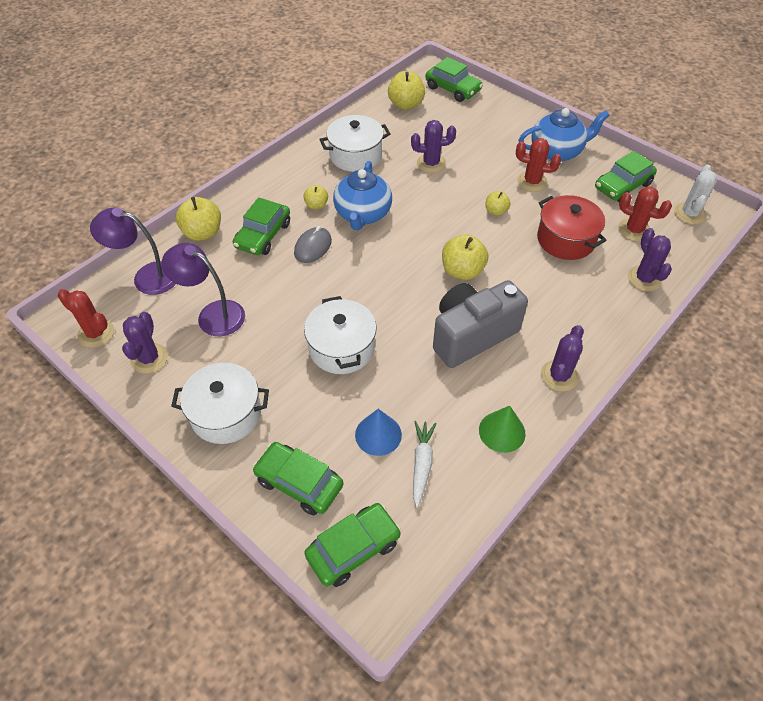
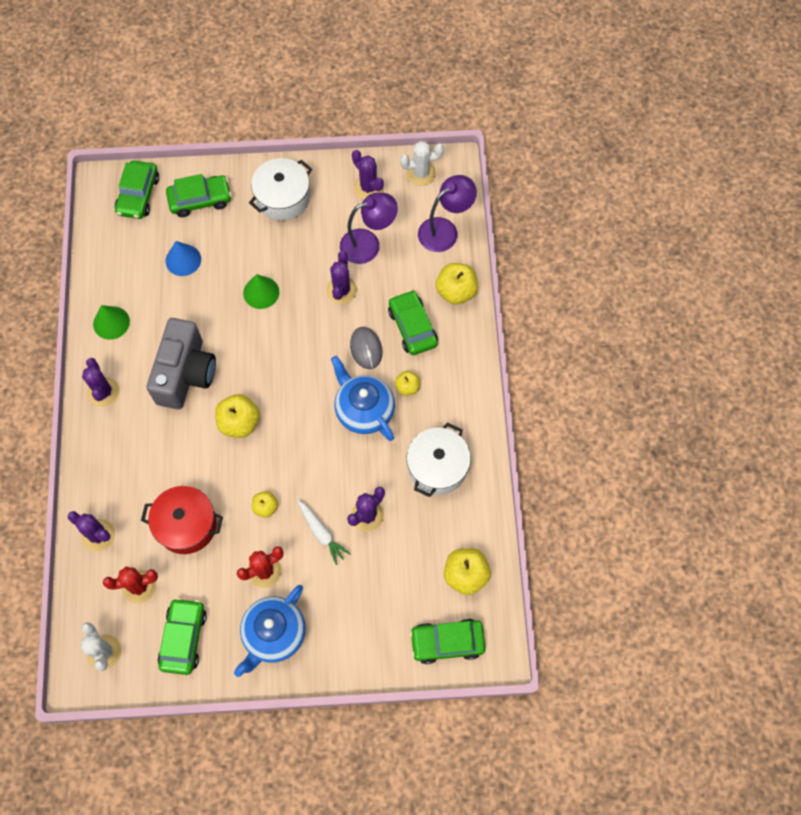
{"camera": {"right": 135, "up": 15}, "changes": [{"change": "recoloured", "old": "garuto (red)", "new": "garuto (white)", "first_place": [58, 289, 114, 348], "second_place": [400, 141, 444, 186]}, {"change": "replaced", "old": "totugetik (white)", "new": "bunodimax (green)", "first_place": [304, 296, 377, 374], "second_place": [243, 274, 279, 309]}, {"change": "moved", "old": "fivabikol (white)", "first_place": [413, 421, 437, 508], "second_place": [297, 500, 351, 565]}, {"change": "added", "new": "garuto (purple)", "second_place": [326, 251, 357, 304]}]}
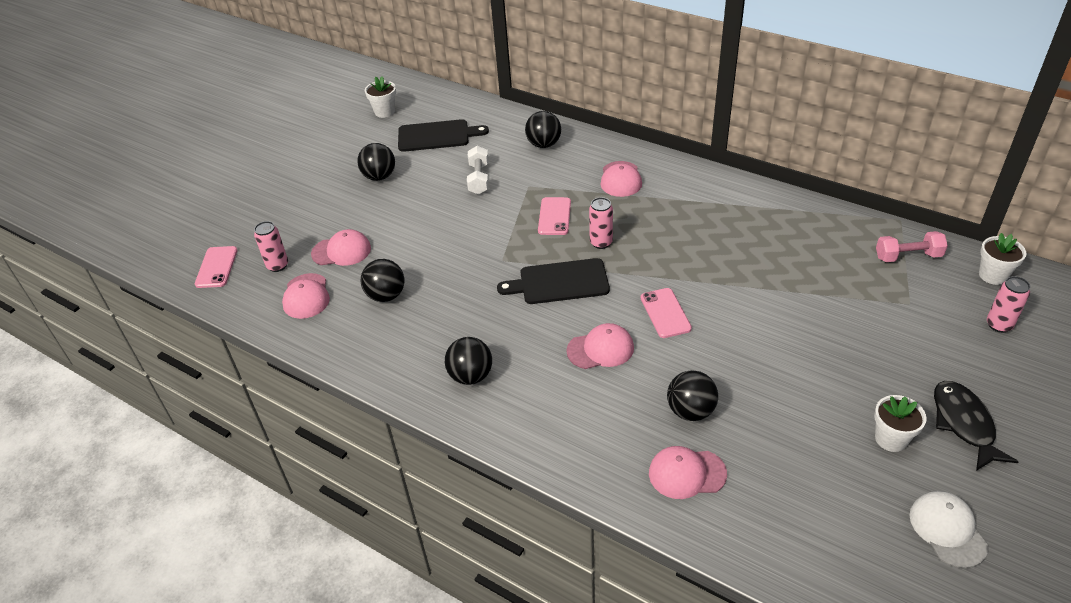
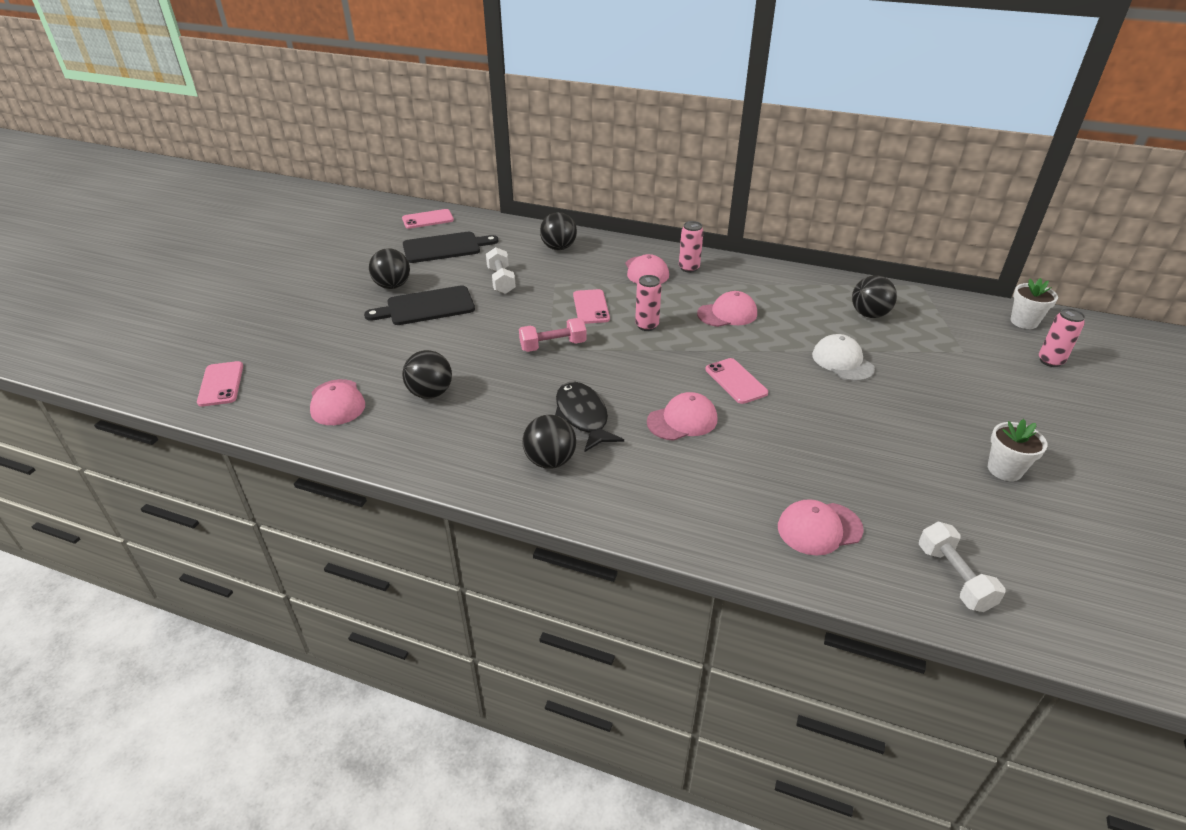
{"camera": {"right": -15, "up": -5}, "changes": [{"change": "moved", "old": "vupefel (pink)", "first_place": [254, 221, 288, 272], "second_place": [679, 221, 704, 273]}, {"change": "moved", "old": "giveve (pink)", "first_place": [311, 229, 371, 266], "second_place": [697, 291, 757, 327]}, {"change": "removed", "old": "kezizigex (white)", "first_place": [365, 76, 396, 118]}, {"change": "moved", "old": "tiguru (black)", "first_place": [497, 258, 610, 304], "second_place": [364, 285, 475, 325]}, {"change": "moved", "old": "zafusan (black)", "first_place": [667, 370, 718, 421], "second_place": [852, 275, 897, 318]}, {"change": "moved", "old": "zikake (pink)", "first_place": [876, 231, 948, 262], "second_place": [519, 318, 586, 352]}, {"change": "moved", "old": "giveve (white)", "first_place": [909, 491, 988, 568], "second_place": [812, 334, 875, 381]}, {"change": "moved", "old": "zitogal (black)", "first_place": [934, 381, 1019, 471], "second_place": [555, 382, 624, 452]}, {"change": "added", "new": "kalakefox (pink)", "second_place": [402, 209, 454, 229]}, {"change": "added", "new": "zikake (white)", "second_place": [919, 522, 1005, 612]}]}
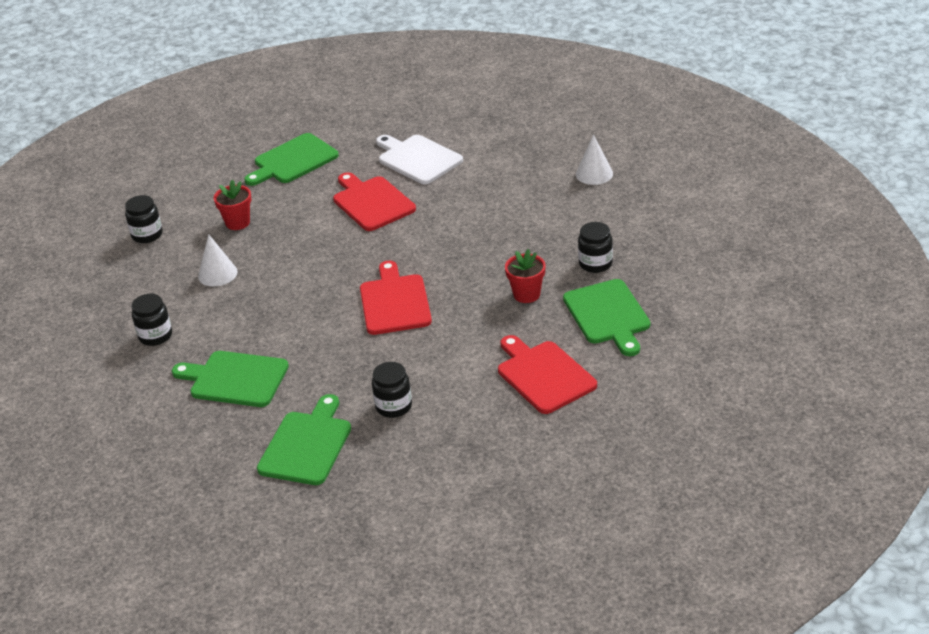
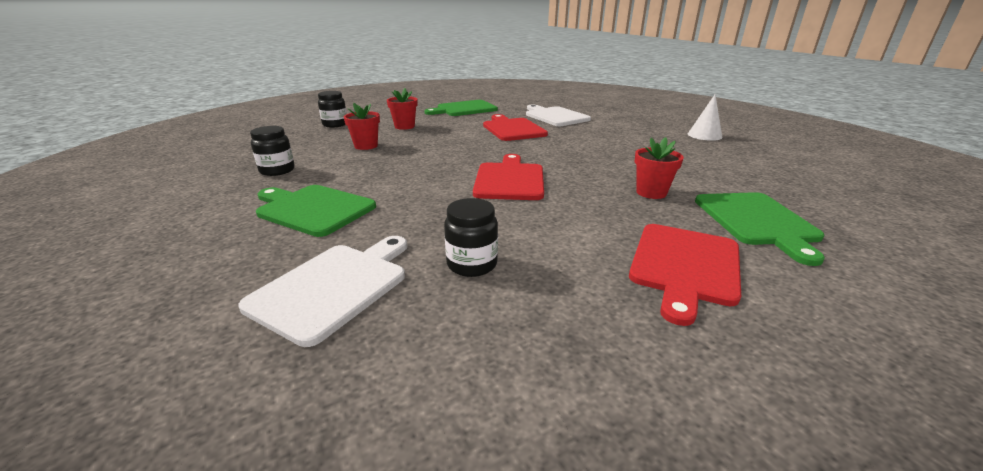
{"camera": {"right": 10, "up": -10}, "changes": [{"change": "replaced", "old": "bunodimax (white)", "new": "kezizigex (red)", "first_place": [198, 234, 237, 287], "second_place": [344, 103, 380, 150]}, {"change": "recoloured", "old": "tiguru (green)", "new": "tiguru (white)", "first_place": [257, 394, 351, 485], "second_place": [238, 236, 407, 347]}, {"change": "turned", "old": "tiguru (red)", "first_place": [498, 335, 597, 414], "second_place": [629, 224, 741, 326], "degrees": -135}, {"change": "removed", "old": "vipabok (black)", "first_place": [578, 222, 613, 273]}]}
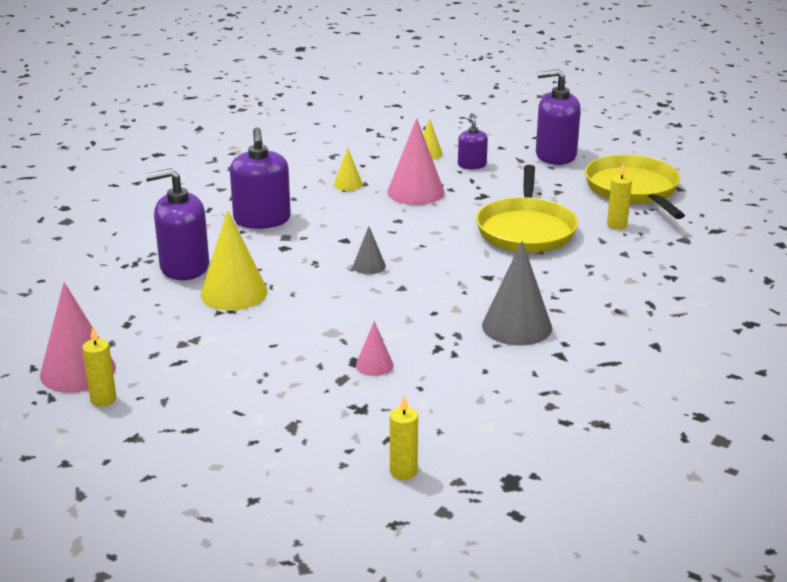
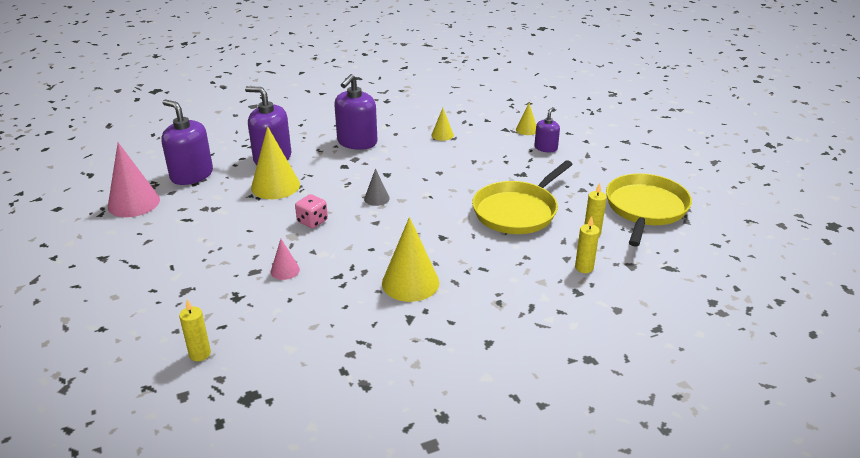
{"camera": {"right": 35, "up": 5}, "changes": [{"change": "moved", "old": "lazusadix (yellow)", "first_place": [82, 327, 116, 407], "second_place": [575, 216, 600, 273]}, {"change": "removed", "old": "bunodimax (pink)", "first_place": [387, 118, 444, 205]}, {"change": "recoloured", "old": "bunodimax (grey)", "new": "bunodimax (yellow)", "first_place": [482, 241, 552, 346], "second_place": [382, 217, 439, 302]}, {"change": "moved", "old": "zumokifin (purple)", "first_place": [536, 69, 581, 165], "second_place": [161, 100, 213, 185]}, {"change": "added", "new": "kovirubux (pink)", "second_place": [295, 194, 328, 228]}]}
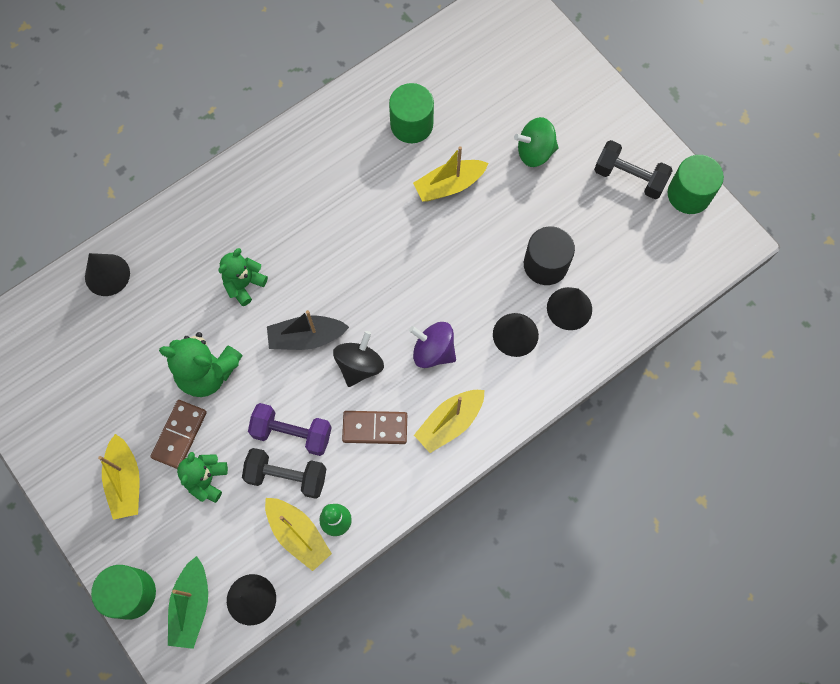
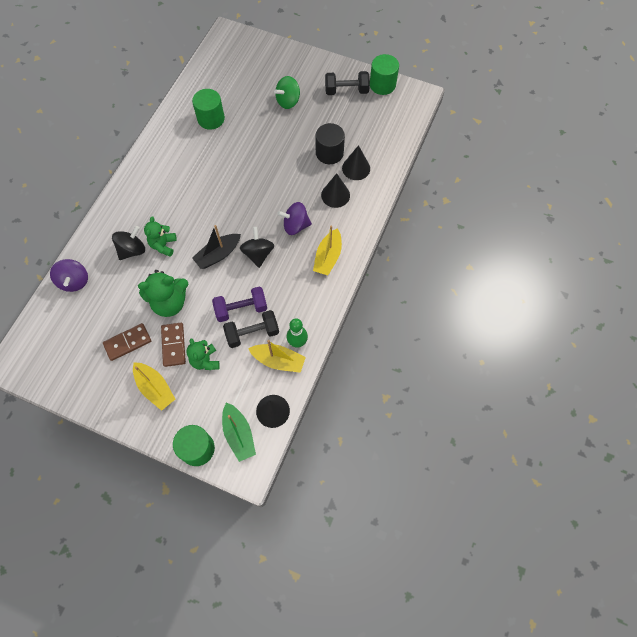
{"camera": {"right": -30, "up": -5}, "changes": [{"change": "replaced", "old": "bunodimax (black)", "new": "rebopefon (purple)", "first_place": [85, 253, 130, 296], "second_place": [50, 259, 88, 292]}, {"change": "moved", "old": "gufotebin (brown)", "first_place": [342, 411, 407, 444], "second_place": [103, 323, 151, 361]}, {"change": "removed", "old": "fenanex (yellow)", "first_place": [413, 146, 488, 202]}, {"change": "added", "new": "rebopefon (black)", "second_place": [112, 226, 145, 260]}]}
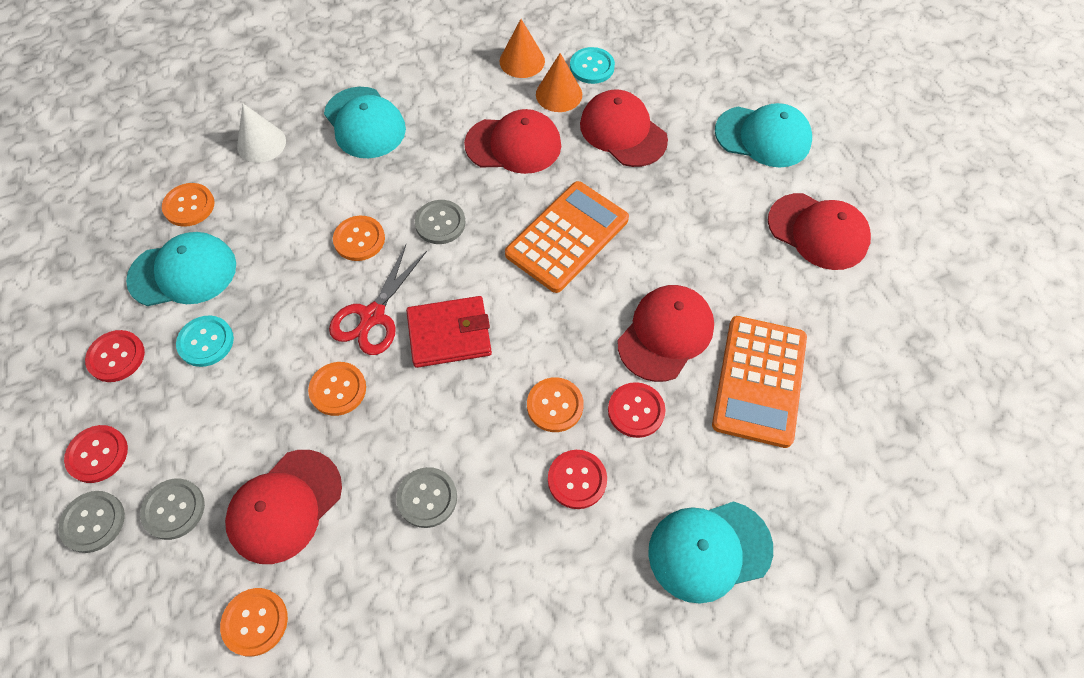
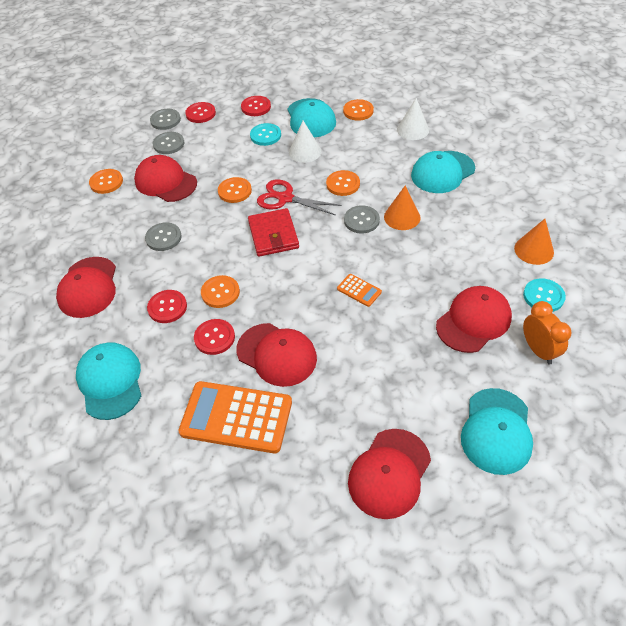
{"camera": {"right": 90, "up": -10}, "changes": [{"change": "moved", "old": "giveve (red)", "first_place": [464, 109, 561, 174], "second_place": [56, 257, 116, 318]}, {"change": "resized", "old": "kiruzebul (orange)", "first_place": [505, 181, 629, 293], "second_place": [337, 274, 382, 307], "factor": 0.44}, {"change": "moved", "old": "bunodimax (orange)", "first_place": [536, 53, 582, 112], "second_place": [384, 186, 421, 230]}, {"change": "added", "new": "bunodimax (white)", "second_place": [289, 121, 321, 163]}, {"change": "added", "new": "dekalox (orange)", "second_place": [523, 301, 572, 365]}]}
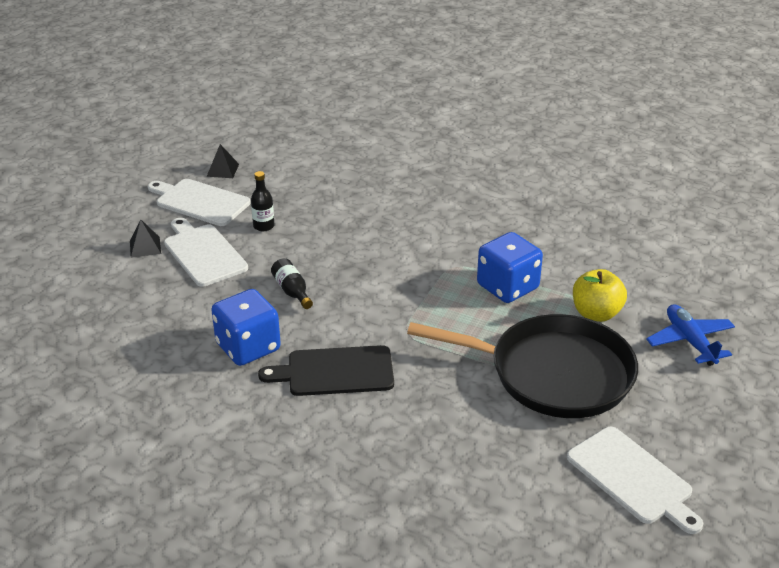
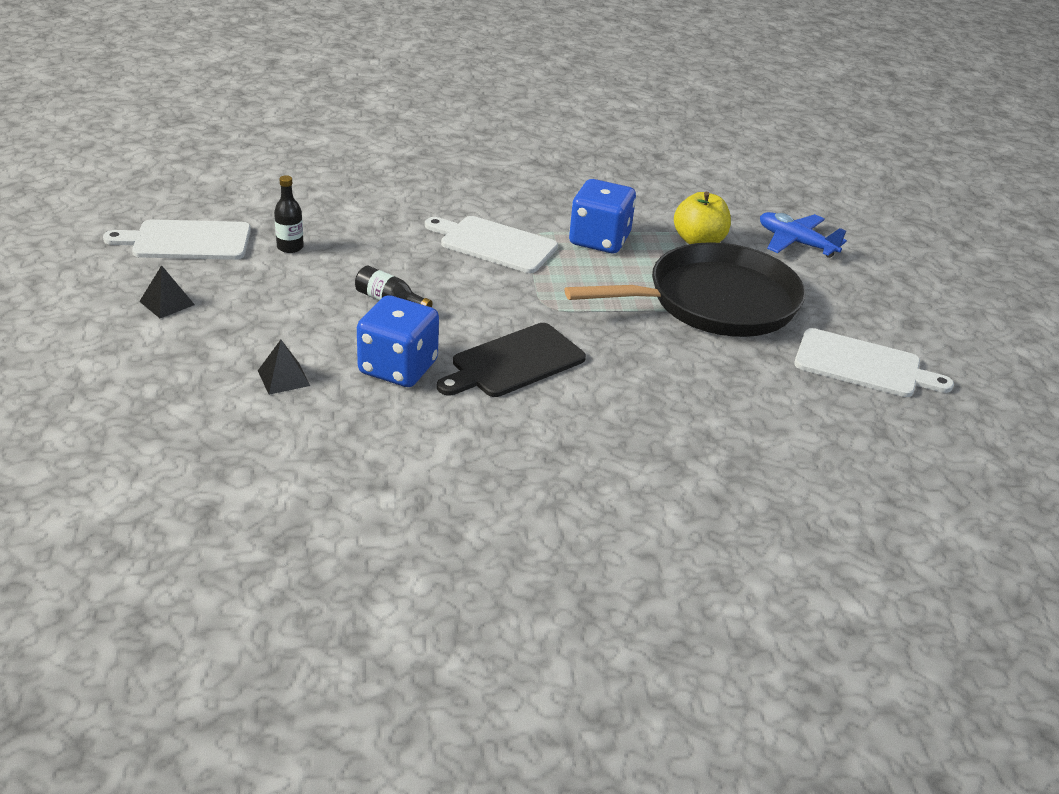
{"camera": {"right": -35, "up": 0}, "changes": [{"change": "moved", "old": "tiguru (white)", "first_place": [164, 218, 248, 287], "second_place": [425, 216, 558, 273]}, {"change": "moved", "old": "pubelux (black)", "first_place": [206, 144, 239, 178], "second_place": [258, 340, 310, 395]}]}
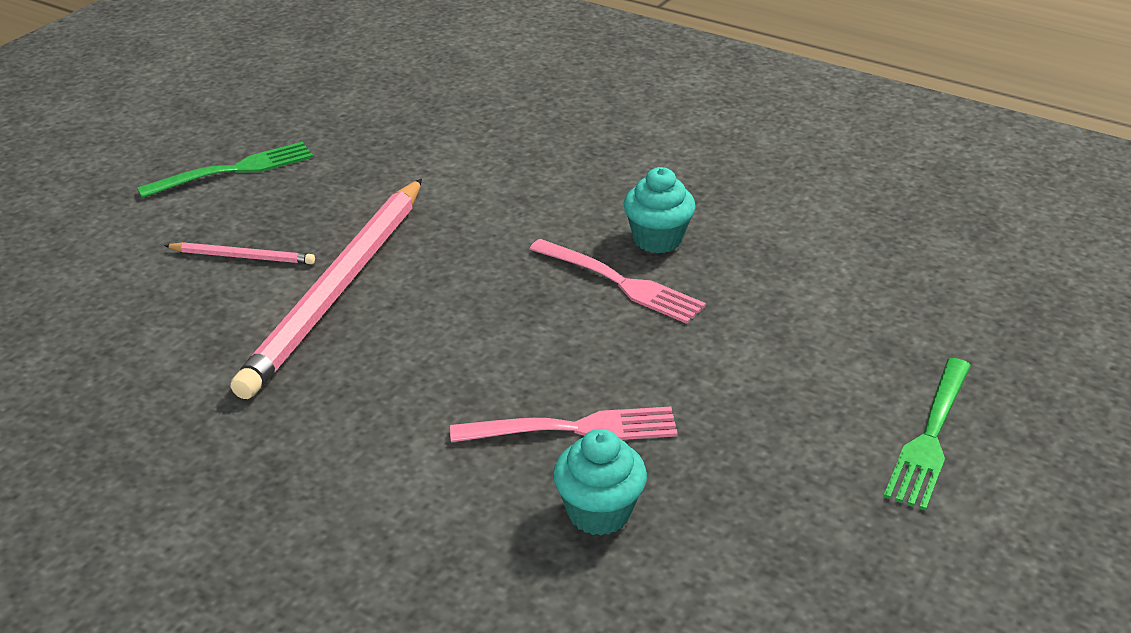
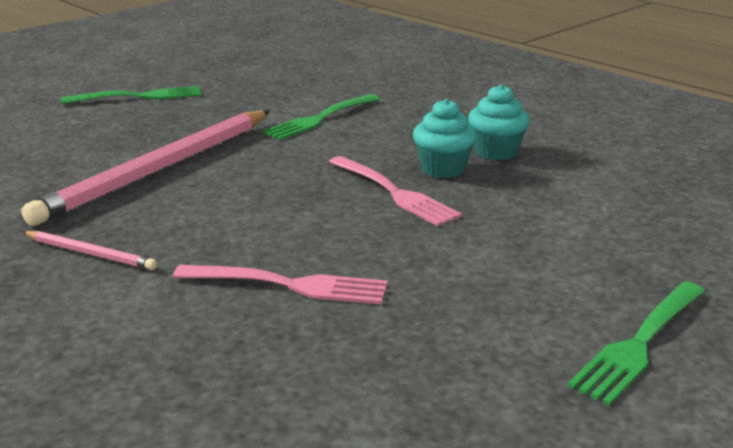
{"camera": {"right": 15, "up": -10}, "changes": [{"change": "moved", "old": "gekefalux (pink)", "first_place": [164, 242, 315, 264], "second_place": [23, 231, 157, 270]}, {"change": "moved", "old": "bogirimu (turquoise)", "first_place": [553, 429, 647, 536], "second_place": [468, 84, 530, 161]}, {"change": "added", "new": "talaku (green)", "second_place": [262, 94, 380, 140]}]}
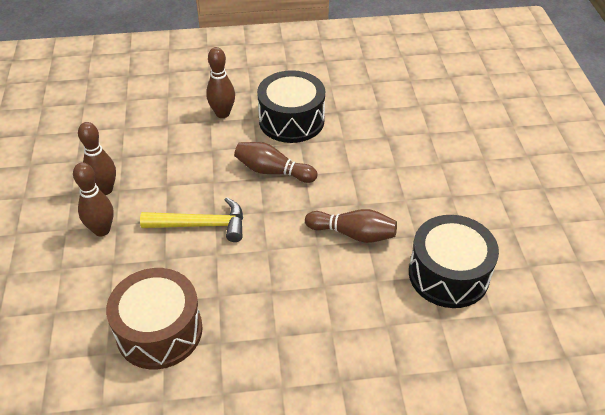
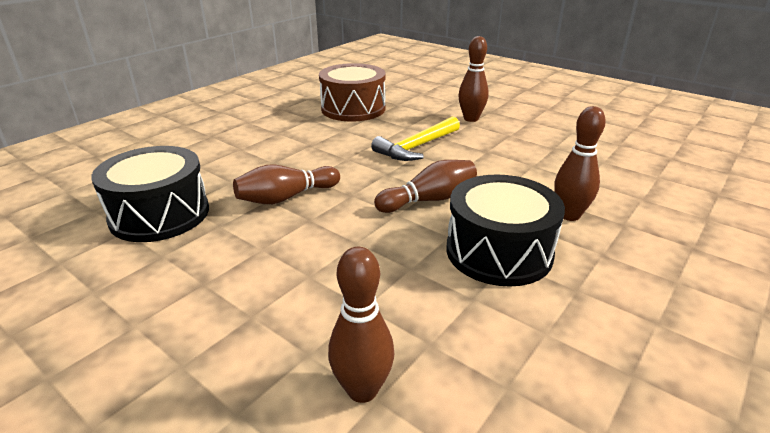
{"camera": {"right": 135, "up": -15}, "changes": [{"change": "moved", "old": "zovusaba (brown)", "first_place": [78, 122, 116, 195], "second_place": [328, 247, 394, 403]}]}
